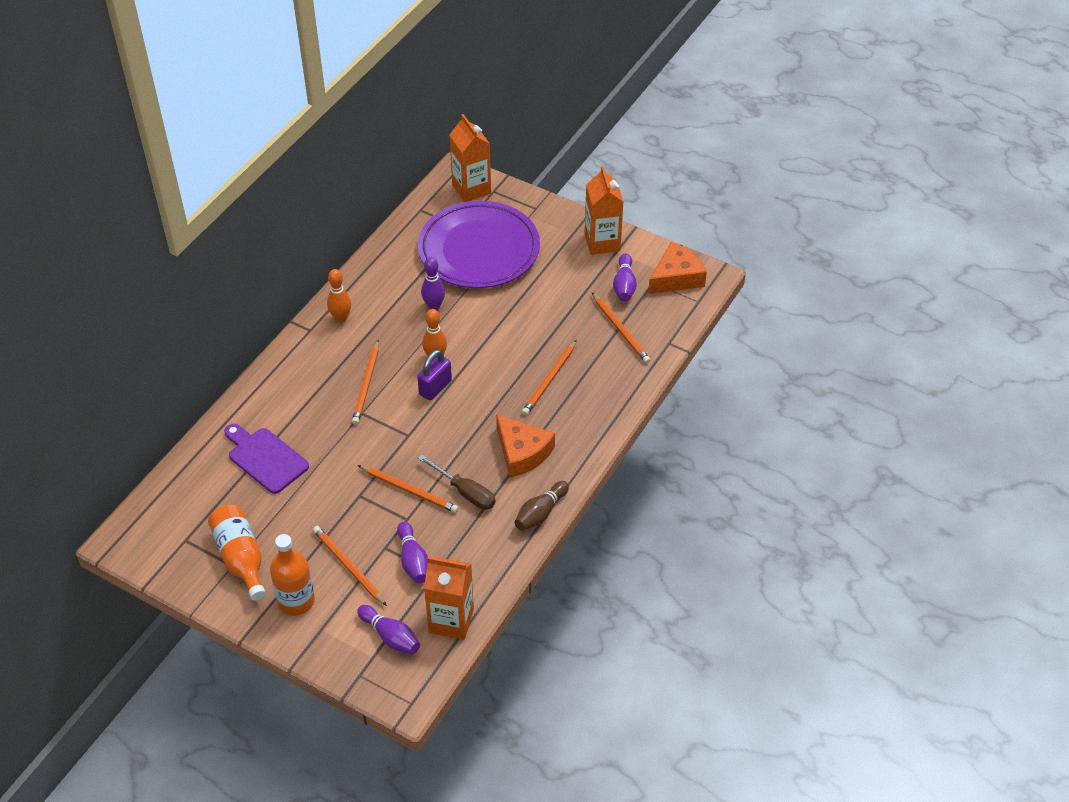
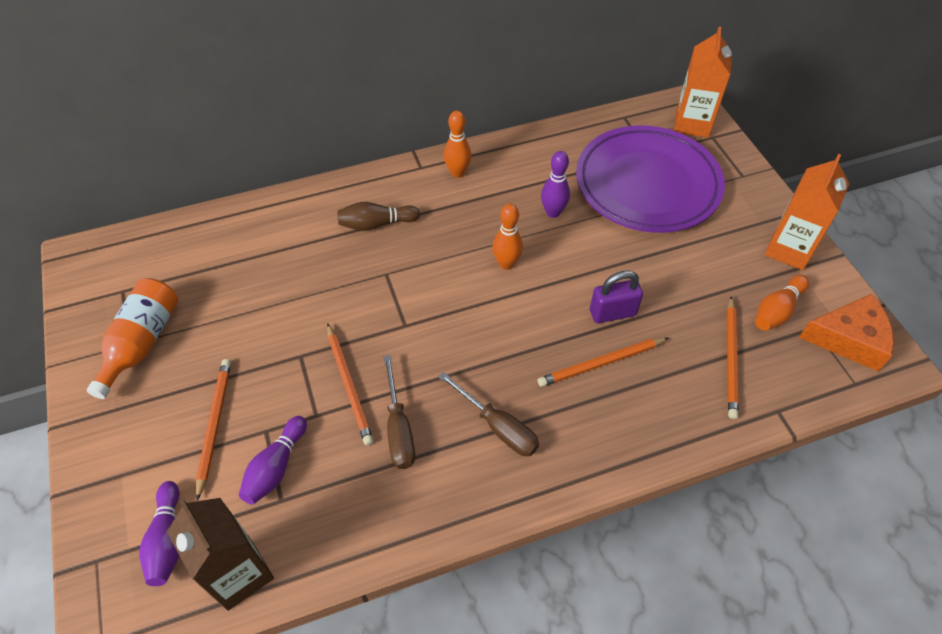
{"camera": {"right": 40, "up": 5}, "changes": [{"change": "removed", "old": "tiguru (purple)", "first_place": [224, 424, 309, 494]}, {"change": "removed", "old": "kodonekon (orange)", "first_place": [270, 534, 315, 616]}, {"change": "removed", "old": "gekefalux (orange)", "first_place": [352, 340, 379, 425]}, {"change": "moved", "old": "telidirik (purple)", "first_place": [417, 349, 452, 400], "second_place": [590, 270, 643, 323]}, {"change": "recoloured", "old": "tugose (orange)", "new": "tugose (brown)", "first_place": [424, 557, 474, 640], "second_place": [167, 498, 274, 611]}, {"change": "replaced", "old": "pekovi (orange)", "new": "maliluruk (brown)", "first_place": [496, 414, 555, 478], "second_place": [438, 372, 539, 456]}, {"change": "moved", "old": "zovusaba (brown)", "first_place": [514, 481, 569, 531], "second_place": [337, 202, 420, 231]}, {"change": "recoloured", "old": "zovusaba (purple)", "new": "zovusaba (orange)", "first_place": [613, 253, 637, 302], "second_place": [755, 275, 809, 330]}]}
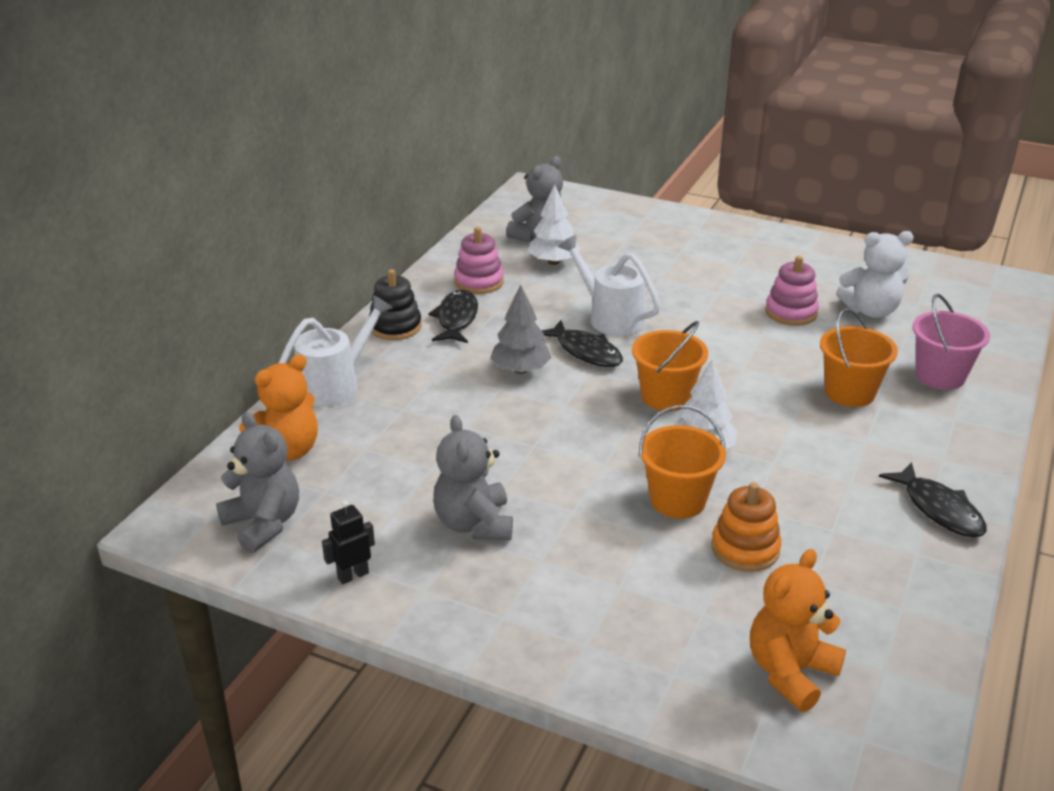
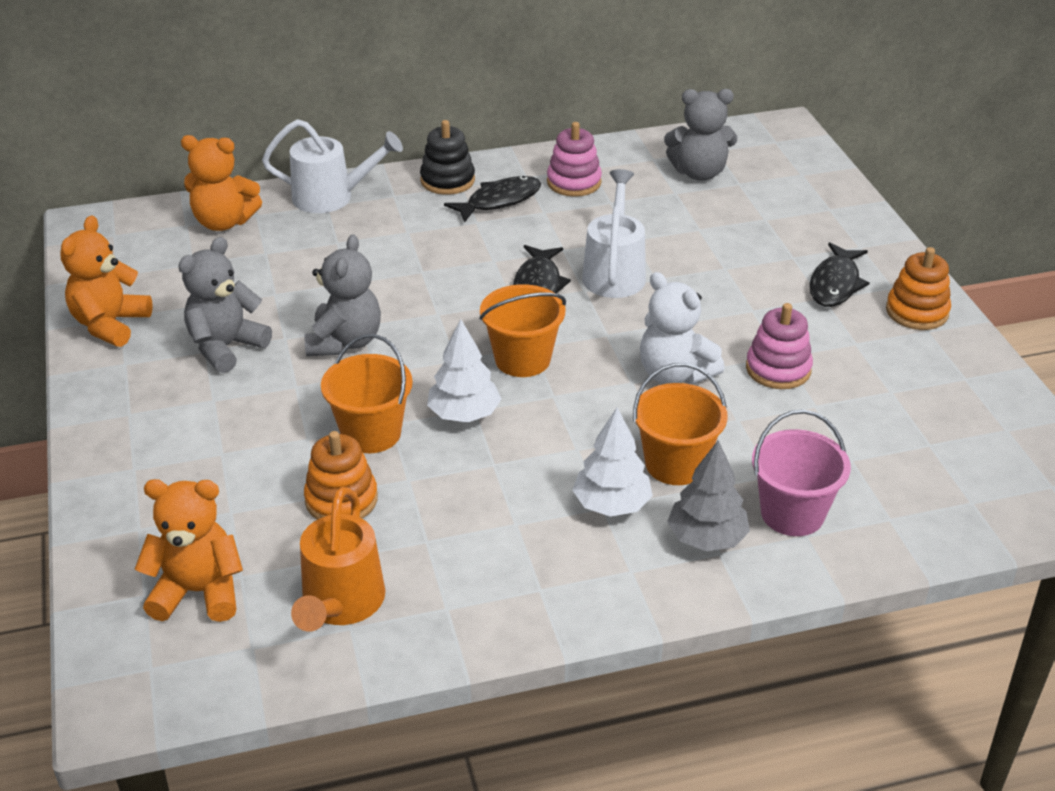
{"camera": {"right": 50, "up": 5}, "changes": [{"change": "moved", "old": "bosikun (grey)", "first_place": [216, 412, 299, 553], "second_place": [304, 234, 381, 356]}, {"change": "replaced", "old": "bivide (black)", "new": "bosikun (orange)", "first_place": [322, 500, 375, 584], "second_place": [60, 216, 153, 347]}, {"change": "moved", "old": "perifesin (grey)", "first_place": [490, 284, 551, 374], "second_place": [667, 440, 750, 551]}, {"change": "moved", "old": "perifesin (white)", "first_place": [528, 184, 580, 265], "second_place": [572, 408, 653, 517]}, {"change": "moved", "old": "bosikun (white)", "first_place": [836, 231, 914, 318], "second_place": [640, 272, 725, 385]}, {"change": "moved", "old": "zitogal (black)", "first_place": [879, 462, 987, 537], "second_place": [809, 242, 870, 307]}, {"change": "added", "new": "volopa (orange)", "second_place": [291, 487, 385, 632]}, {"change": "added", "new": "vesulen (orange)", "second_place": [886, 247, 951, 330]}]}
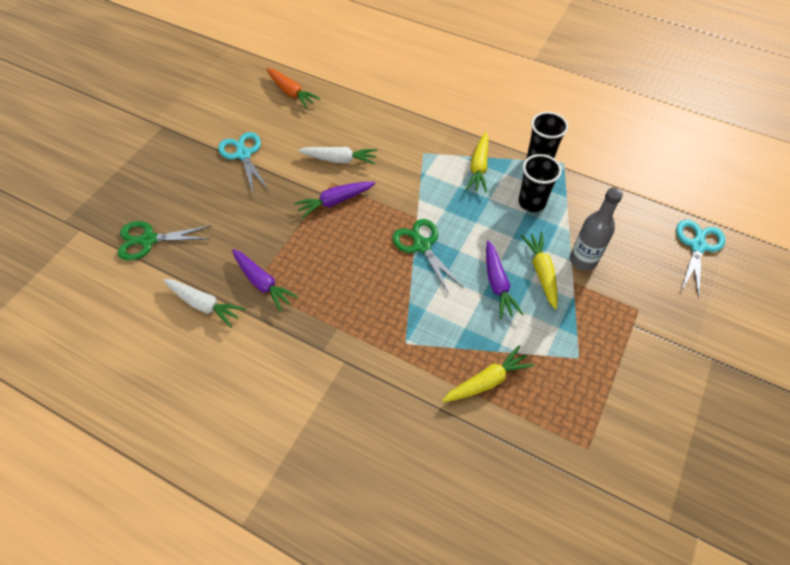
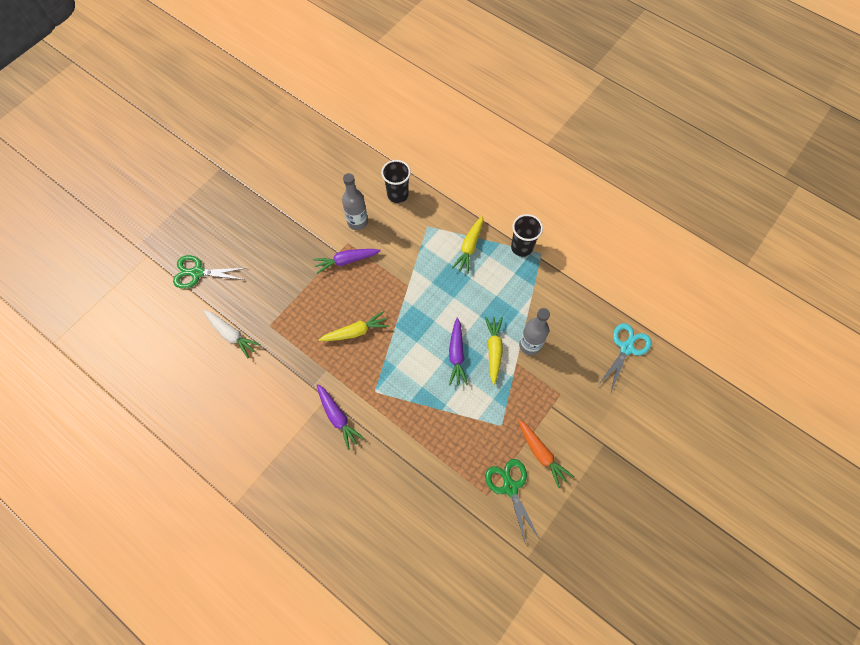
{"camera": {"right": 10, "up": 10}, "changes": [{"change": "removed", "old": "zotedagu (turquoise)", "first_place": [218, 132, 269, 193]}, {"change": "moved", "old": "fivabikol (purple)", "first_place": [232, 249, 299, 312], "second_place": [317, 384, 365, 450]}, {"change": "moved", "old": "fivabikol (orange)", "first_place": [266, 68, 320, 108], "second_place": [518, 419, 574, 488]}, {"change": "replaced", "old": "fivabikol (white)", "new": "kodonekon (grey)", "first_place": [298, 147, 378, 164], "second_place": [342, 173, 368, 230]}, {"change": "moved", "old": "zotedagu (green)", "first_place": [392, 219, 465, 295], "second_place": [485, 459, 541, 545]}, {"change": "moved", "old": "fivabikol (yellow)", "first_place": [442, 345, 534, 402], "second_place": [319, 311, 389, 341]}, {"change": "moved", "old": "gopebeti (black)", "first_place": [518, 154, 562, 212], "second_place": [381, 160, 411, 203]}]}
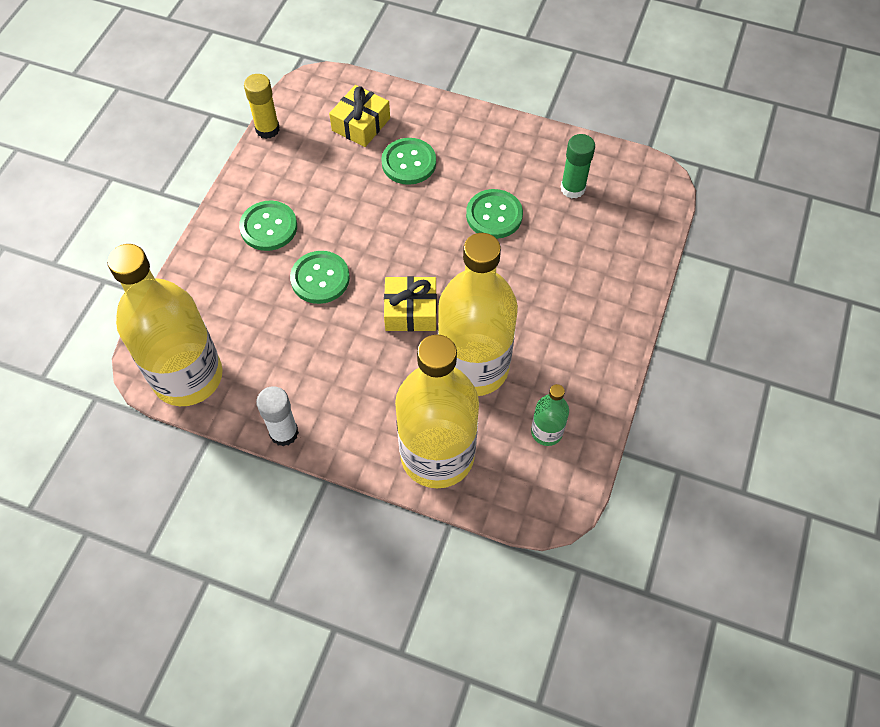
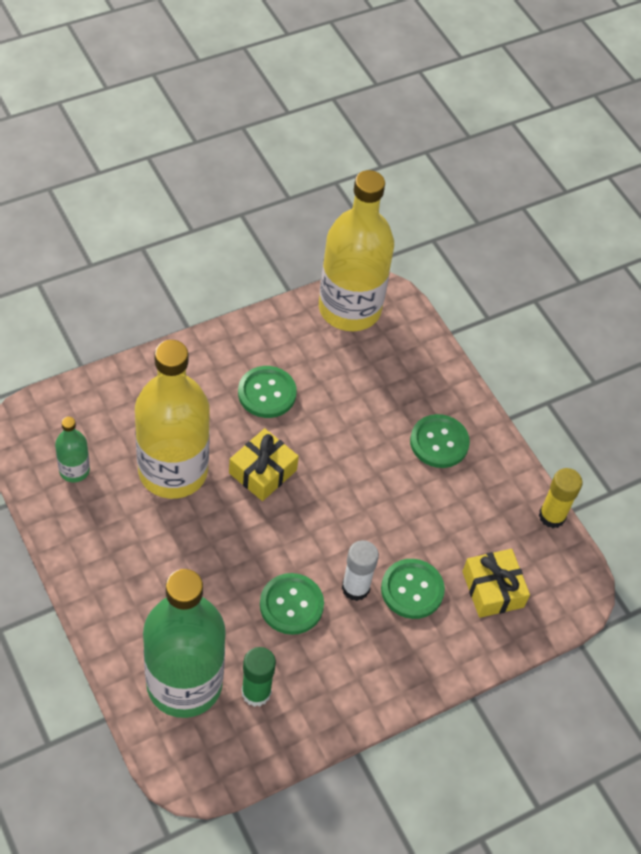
{"camera": {"right": 125, "up": -5}, "changes": [{"change": "moved", "old": "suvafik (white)", "first_place": [256, 386, 299, 446], "second_place": [342, 540, 379, 601]}, {"change": "moved", "old": "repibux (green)", "first_place": [290, 251, 350, 304], "second_place": [238, 366, 297, 418]}, {"change": "removed", "old": "kodonekon (yellow)", "first_place": [395, 334, 479, 489]}, {"change": "added", "new": "kodonekon (green)", "second_place": [143, 569, 226, 718]}]}
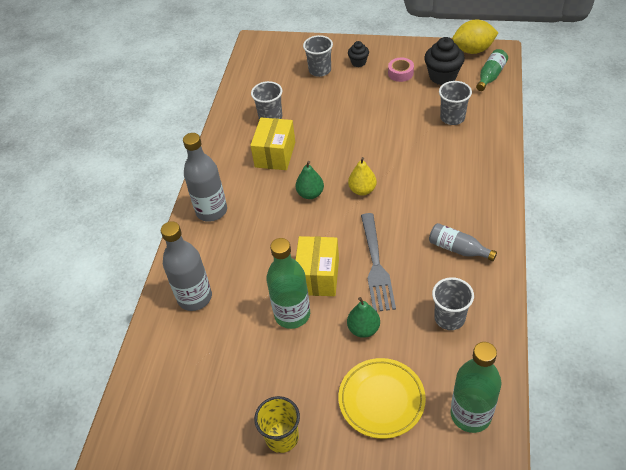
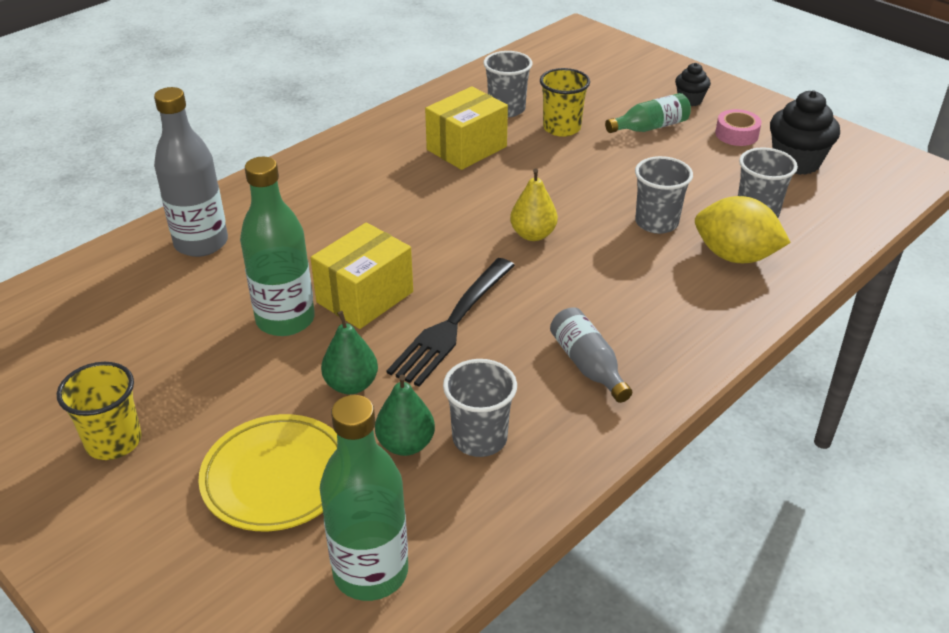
{"camera": {"right": 30, "up": -10}, "changes": [{"change": "removed", "old": "kodonekon (grey)", "first_place": [183, 133, 227, 222]}, {"change": "moved", "old": "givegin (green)", "first_place": [296, 161, 324, 199], "second_place": [375, 375, 435, 456]}, {"change": "moved", "old": "gopebeti (grey)", "first_place": [303, 35, 333, 77], "second_place": [635, 156, 693, 234]}, {"change": "recoloured", "old": "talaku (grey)", "new": "talaku (black)", "first_place": [361, 213, 396, 311], "second_place": [387, 258, 515, 387]}, {"change": "moved", "old": "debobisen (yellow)", "first_place": [452, 19, 499, 54], "second_place": [695, 196, 791, 263]}, {"change": "moved", "old": "kodonekon (green)", "first_place": [476, 49, 508, 91], "second_place": [605, 93, 691, 133]}, {"change": "added", "new": "gopebeti (yellow)", "second_place": [540, 68, 590, 137]}]}
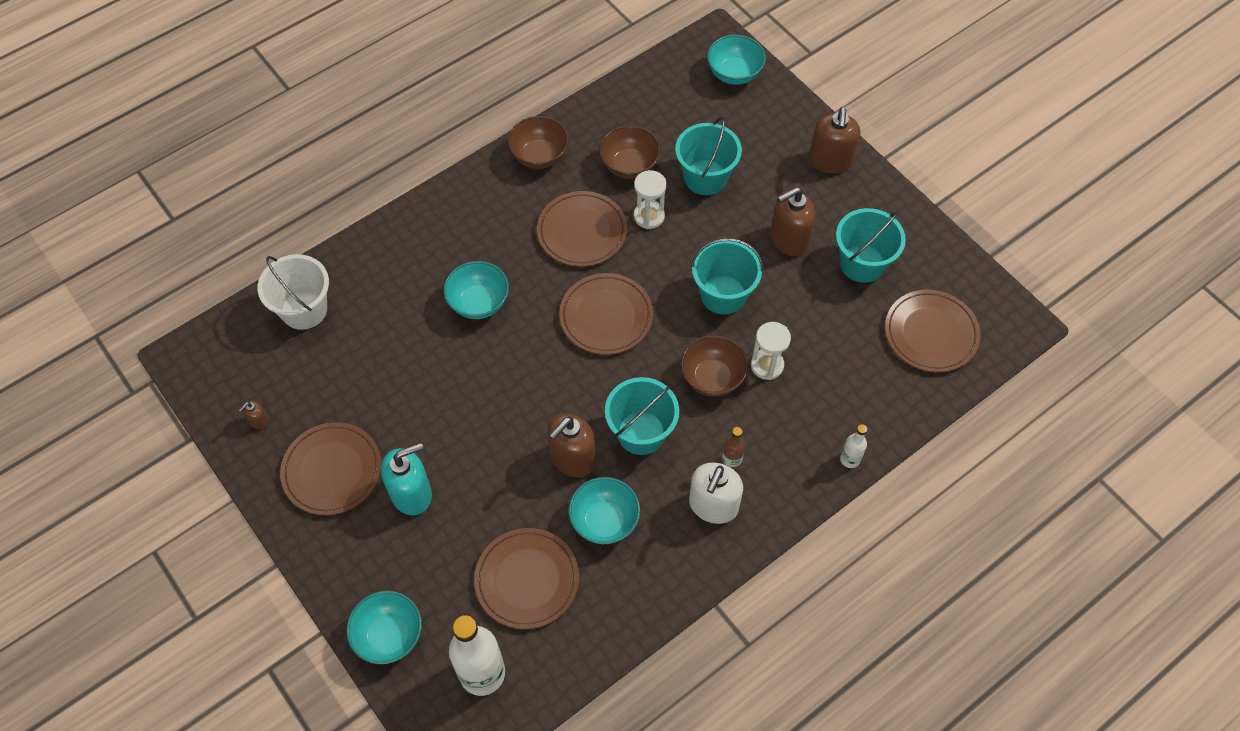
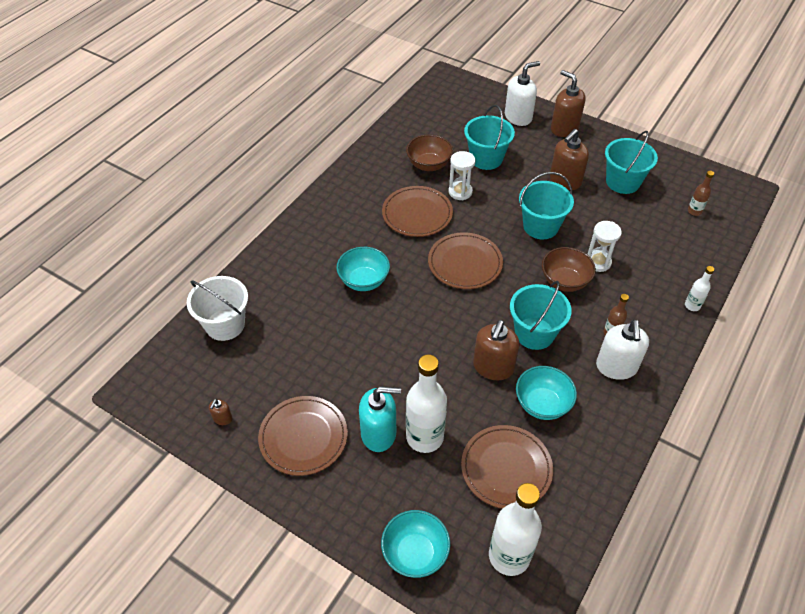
{"camera": {"right": -20, "up": -10}, "changes": [{"change": "turned", "old": "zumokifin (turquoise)", "first_place": [381, 443, 432, 515], "second_place": [359, 386, 401, 452], "degrees": 45}, {"change": "removed", "old": "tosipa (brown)", "first_place": [508, 116, 569, 169]}, {"change": "removed", "old": "tosipa (turquoise)", "first_place": [707, 35, 766, 85]}, {"change": "turned", "old": "zumokifin (brown)", "first_place": [809, 107, 860, 174], "second_place": [551, 70, 585, 137], "degrees": 150}, {"change": "replaced", "old": "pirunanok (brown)", "new": "kodonekon (brown)", "first_place": [885, 290, 981, 373], "second_place": [688, 171, 714, 216]}, {"change": "added", "new": "kodonekon (white)", "second_place": [406, 354, 447, 453]}, {"change": "added", "new": "zumokifin (white)", "second_place": [505, 61, 540, 126]}]}
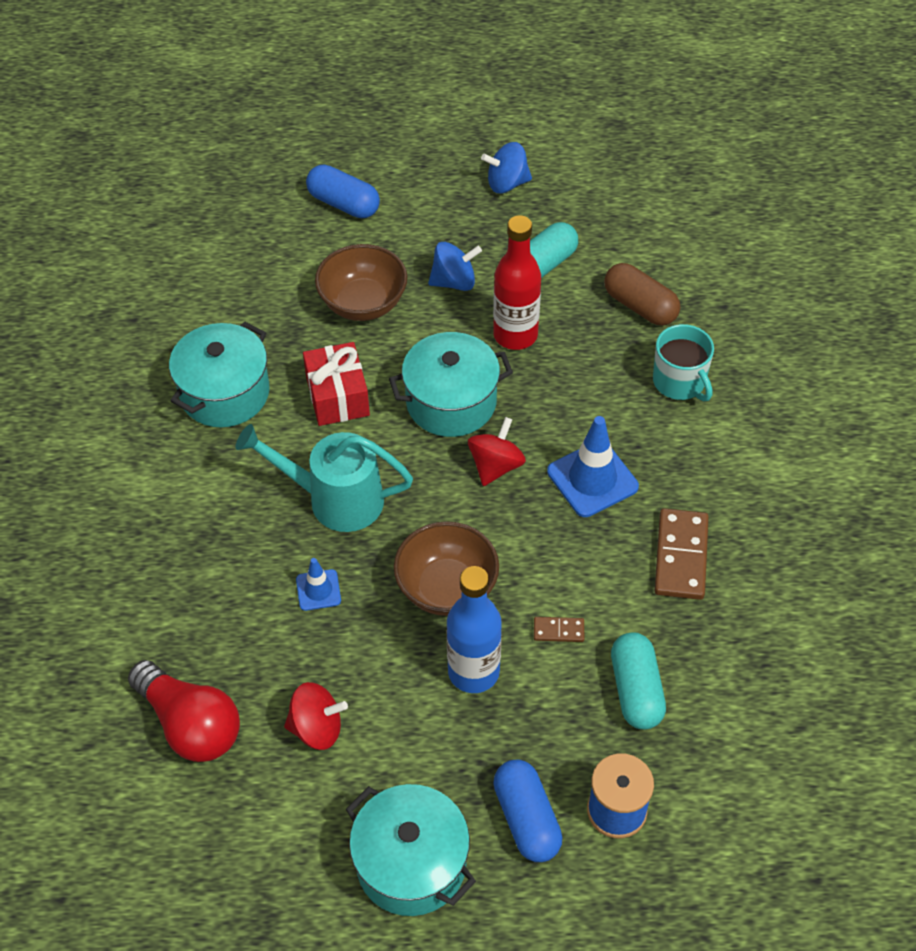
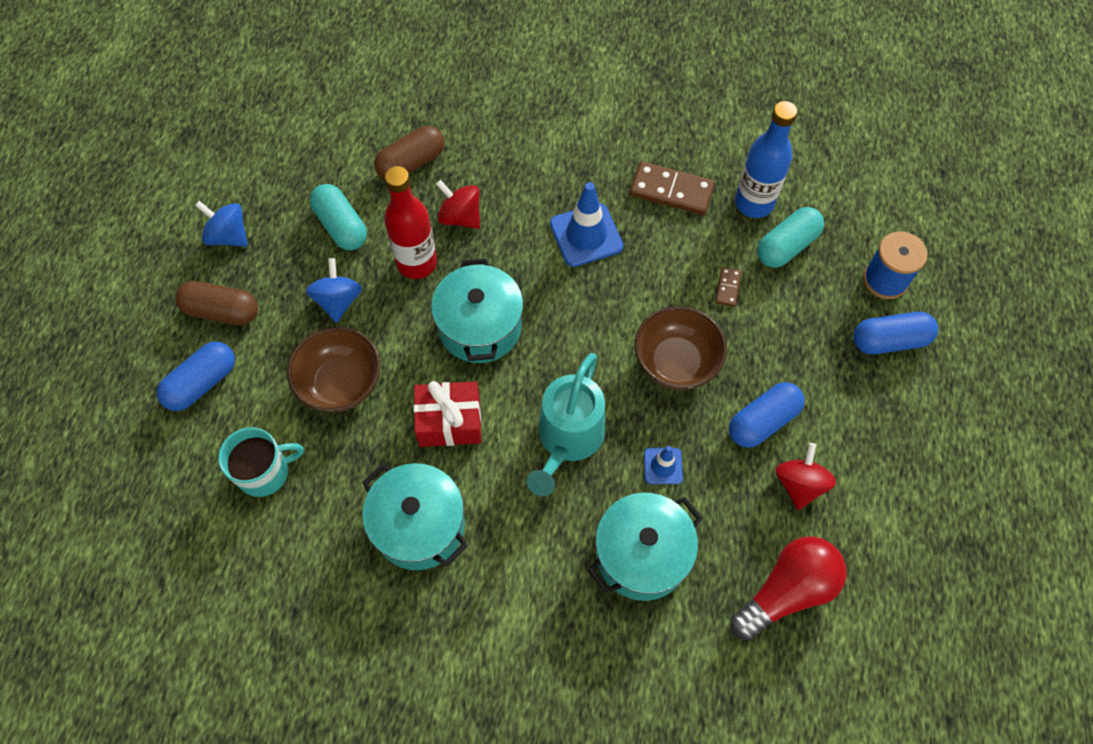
{"camera": {"right": -80, "up": 10}, "changes": [{"change": "moved", "old": "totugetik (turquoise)", "first_place": [346, 784, 476, 916], "second_place": [588, 493, 703, 601]}, {"change": "moved", "old": "kodonekon (blue)", "first_place": [446, 566, 502, 693], "second_place": [735, 101, 797, 218]}, {"change": "moved", "old": "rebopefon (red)", "first_place": [468, 417, 526, 486], "second_place": [436, 180, 480, 229]}, {"change": "turned", "old": "rebopefon (blue)", "first_place": [481, 142, 532, 193], "second_place": [195, 201, 248, 247], "degrees": 120}, {"change": "turned", "old": "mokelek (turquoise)", "first_place": [611, 632, 666, 729], "second_place": [757, 207, 824, 268], "degrees": -45}, {"change": "moved", "old": "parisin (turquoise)", "first_place": [653, 324, 714, 401], "second_place": [218, 427, 304, 497]}, {"change": "added", "new": "mokelek (brown)", "second_place": [175, 281, 258, 325]}, {"change": "added", "new": "mokelek (blue)", "second_place": [729, 382, 805, 448]}]}
